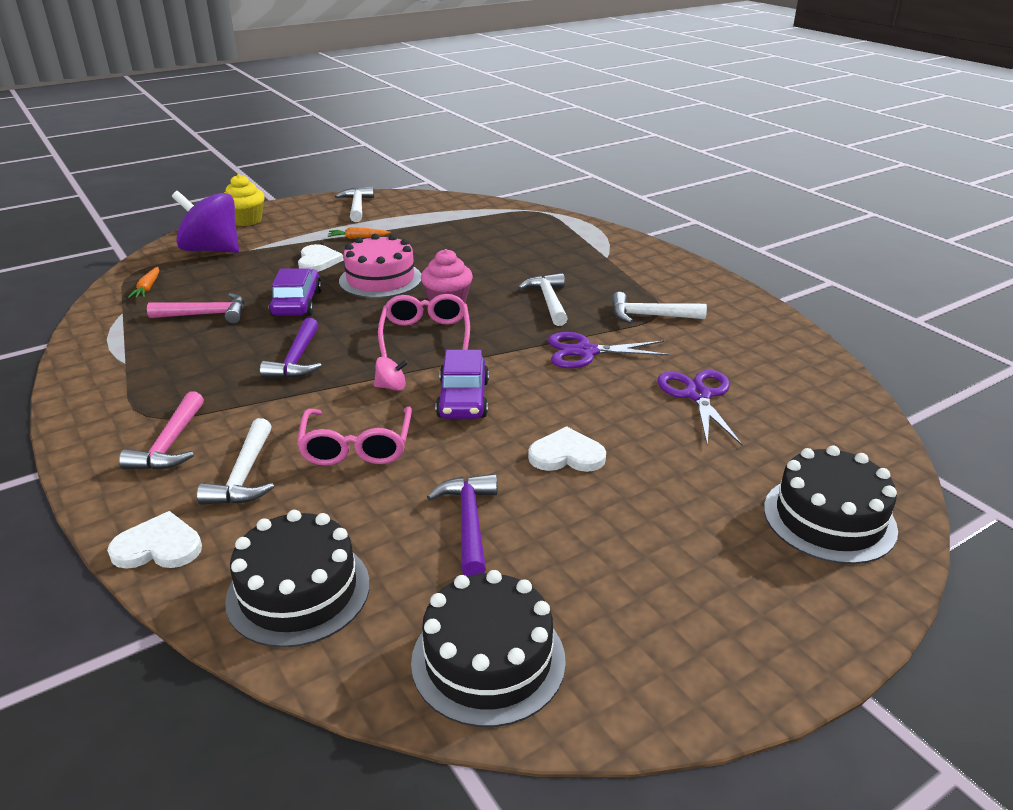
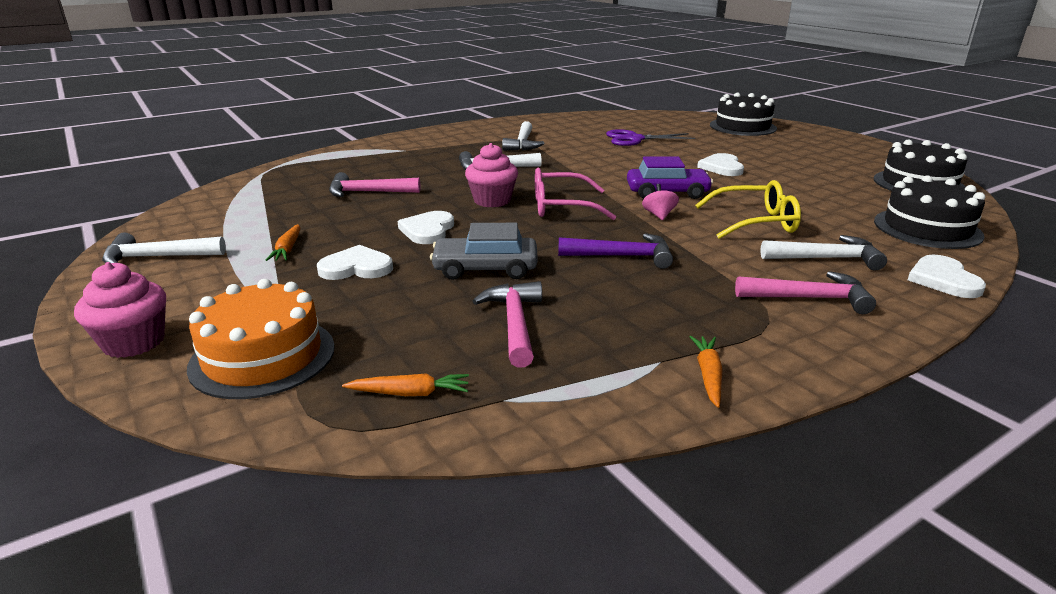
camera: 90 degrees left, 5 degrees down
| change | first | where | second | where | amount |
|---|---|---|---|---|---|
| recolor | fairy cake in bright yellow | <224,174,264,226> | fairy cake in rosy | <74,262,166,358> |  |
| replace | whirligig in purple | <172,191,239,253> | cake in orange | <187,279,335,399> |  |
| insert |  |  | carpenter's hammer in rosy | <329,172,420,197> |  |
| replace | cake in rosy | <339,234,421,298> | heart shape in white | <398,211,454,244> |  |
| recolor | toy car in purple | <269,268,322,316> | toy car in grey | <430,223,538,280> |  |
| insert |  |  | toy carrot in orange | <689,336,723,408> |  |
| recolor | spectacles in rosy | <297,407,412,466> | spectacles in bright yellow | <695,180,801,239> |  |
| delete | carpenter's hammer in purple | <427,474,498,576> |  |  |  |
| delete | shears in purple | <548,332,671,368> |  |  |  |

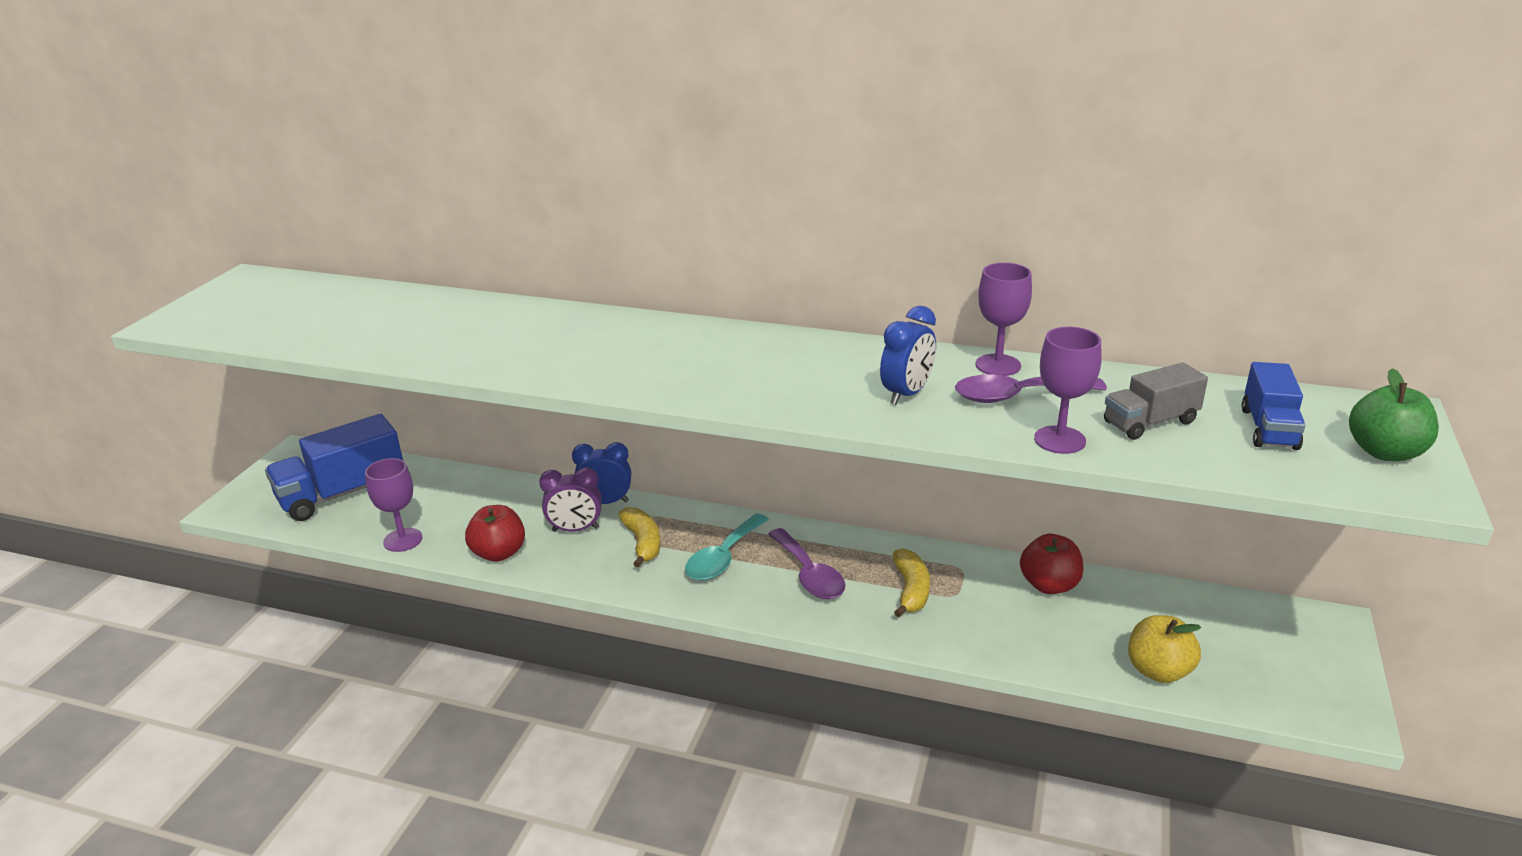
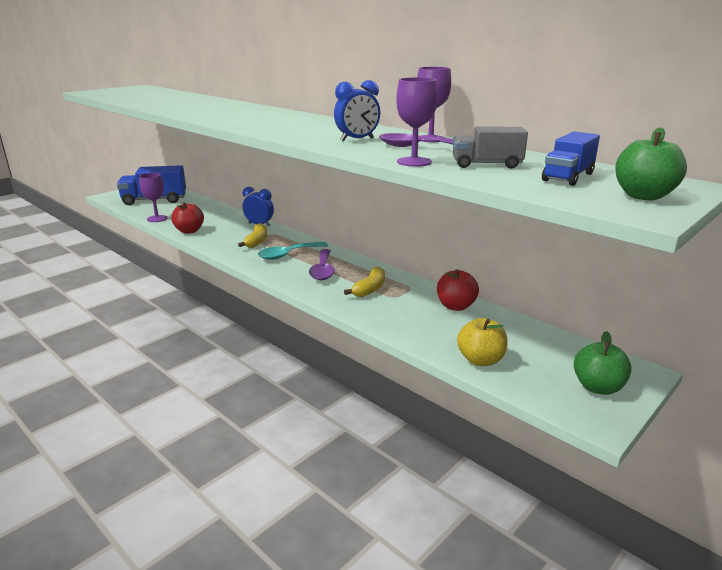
camera: 25 degrees right, 5 degrees down
| change | first | where | second | where | amount |
|---|---|---|---|---|---|
| insert |  |  | apple fruit in leaf-green | <574,331,632,395> |  |
| delete | clock in purple | <539,467,602,532> |  |  |  |

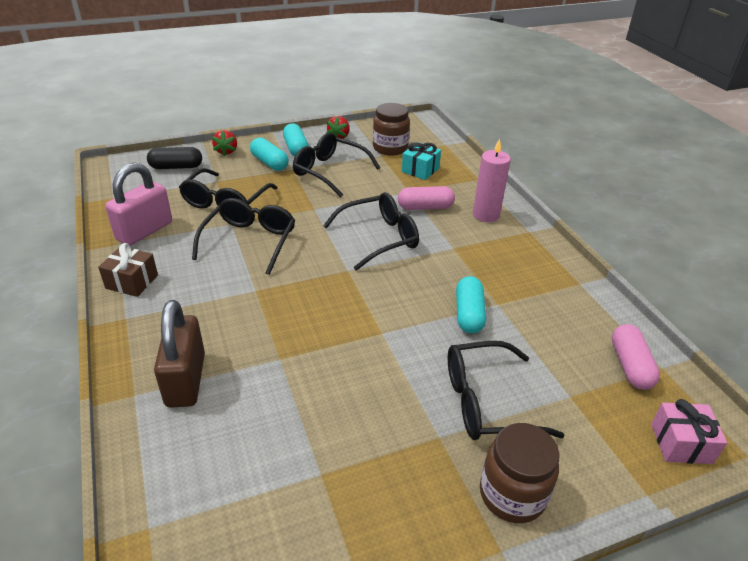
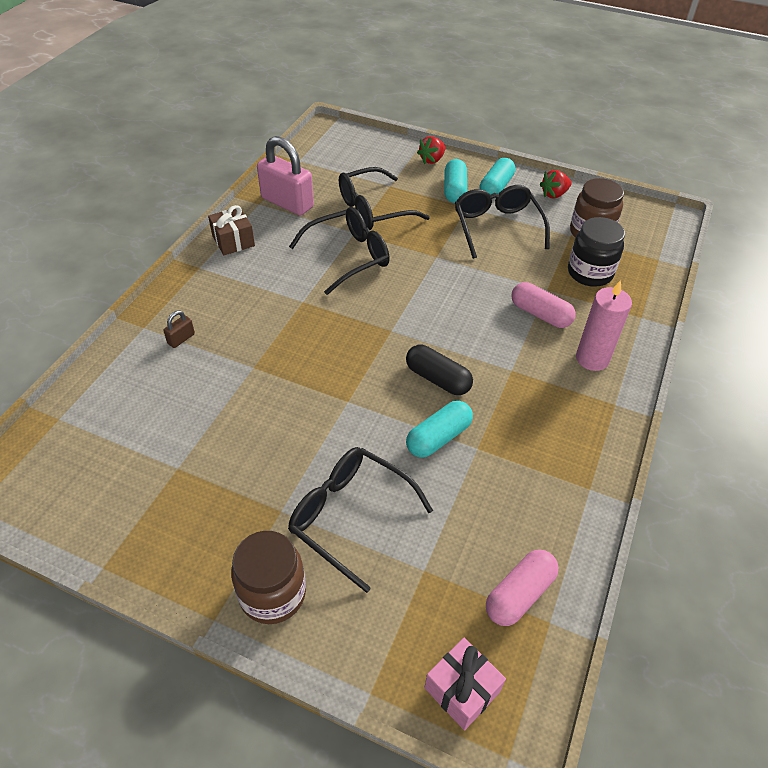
camera: 45 degrees right, 10 degrees up
| change | first | where | second | where | amount |
|---|---|---|---|---|---|
| resize | small lock in brown | <154,300,205,408> |  | <163,310,195,348> | x0.43 |
| rotate | small lock in rosy | <105,162,172,246> |  | <257,136,314,216> | 45 degrees clockwise |
| move | pill shape in black | <147,147,202,169> |  | <406,345,473,395> |  |
| replace | present in turquoise | <402,142,441,180> | jar in black | <568,217,625,287> |  |
| delete | spectacles in black | <323,192,419,271> |  |  |  |

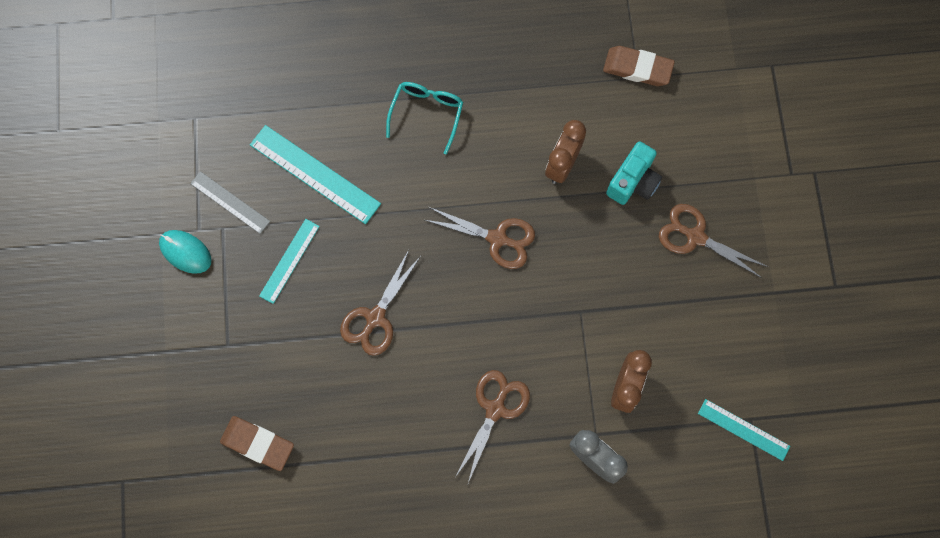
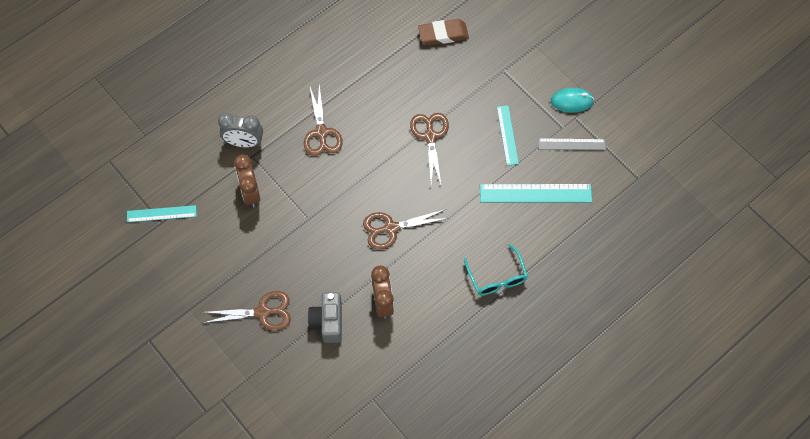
camera: 145 degrees right, 10 degrees down
| change | first | where | second | where | amount |
|---|---|---|---|---|---|
| recolor | photo camera in turquoise | <606,141,662,205> | photo camera in grey | <308,292,342,343> |  |
| delete | pencil eraser in brown | <603,46,675,86> |  |  |  |

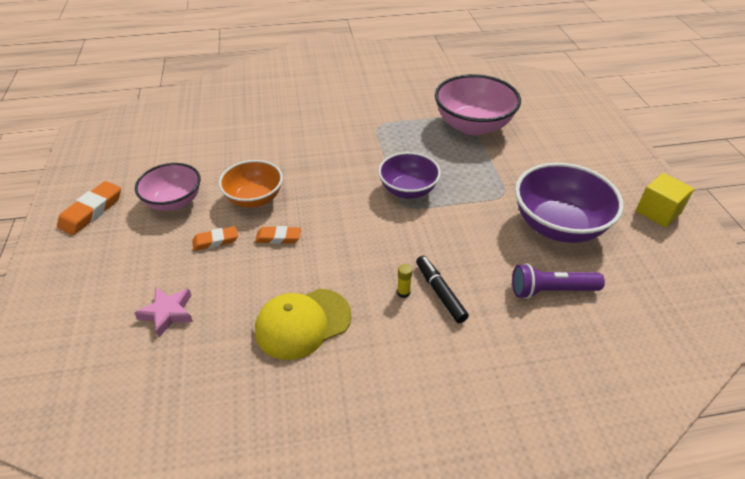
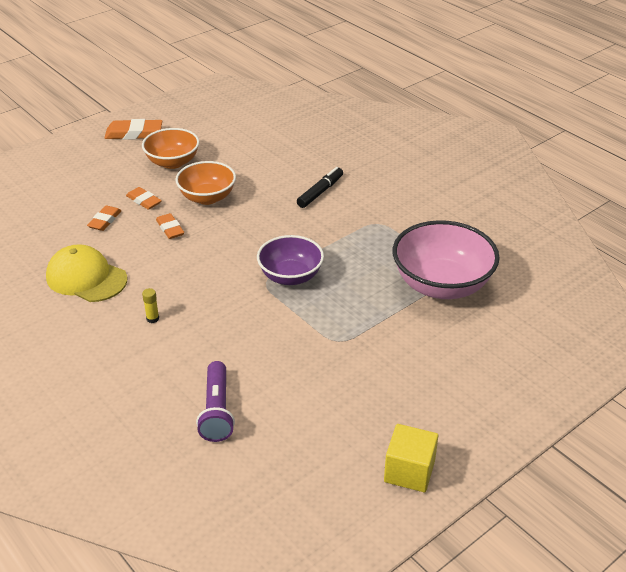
camera: 60 degrees right, 5 degrees down
| change | first | where | second | where | amount |
|---|---|---|---|---|---|
| insert |  |  | pencil eraser in orange | <87,205,121,231> |  |
| recolor | bowl in rosy | <135,163,201,211> | bowl in orange | <142,128,199,169> |  |
| rotate | torch in purple | <512,263,605,299> |  | <196,361,235,442> | 150 degrees counterclockwise |
| move | felt pen in black | <416,256,469,323> |  | <297,167,343,208> |  |
| delete | star shape in rosy | <134,288,193,337> |  |  |  |
| delete | bowl in purple | <515,163,624,243> |  |  |  |

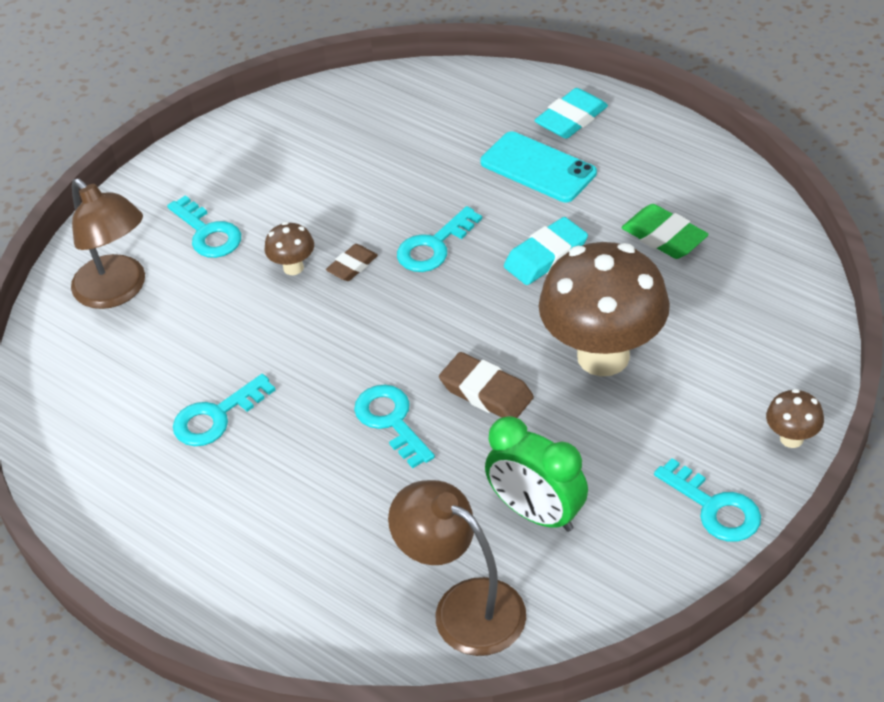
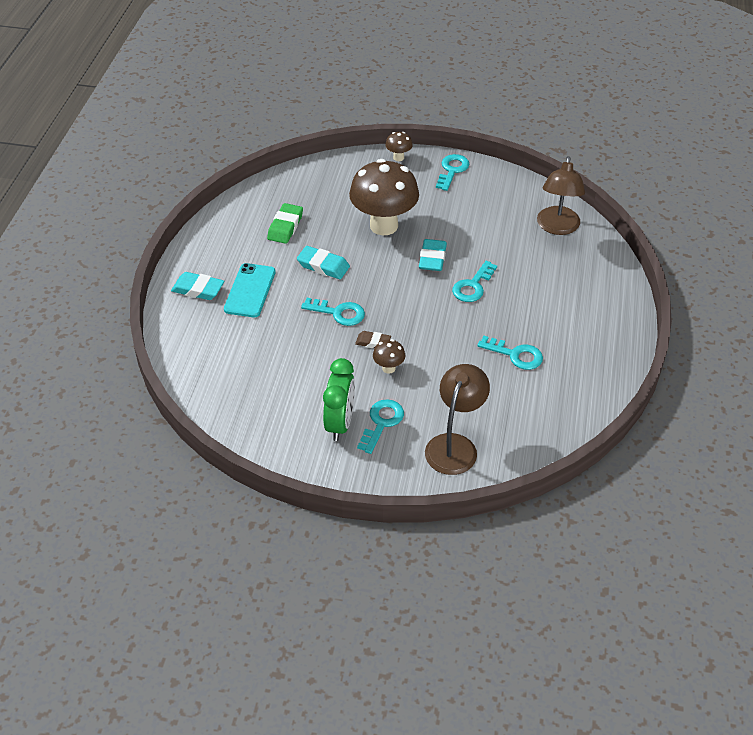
camera: 120 degrees left, 0 degrees up
| change | first | where | second | where | amount |
|---|---|---|---|---|---|
| move | clock in leaf-green | <485,416,588,532> |  | <323,358,355,441> |  |
| recolor | pencil eraser in brown | <439,352,534,418> | pencil eraser in turquoise | <419,239,447,271> |  |

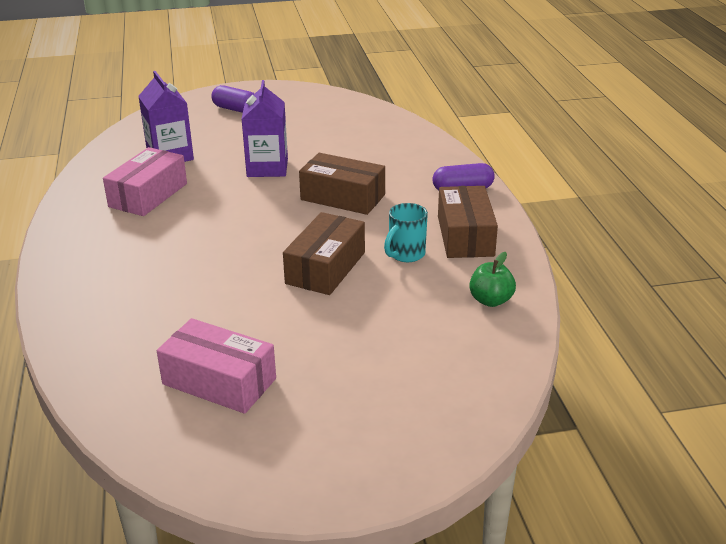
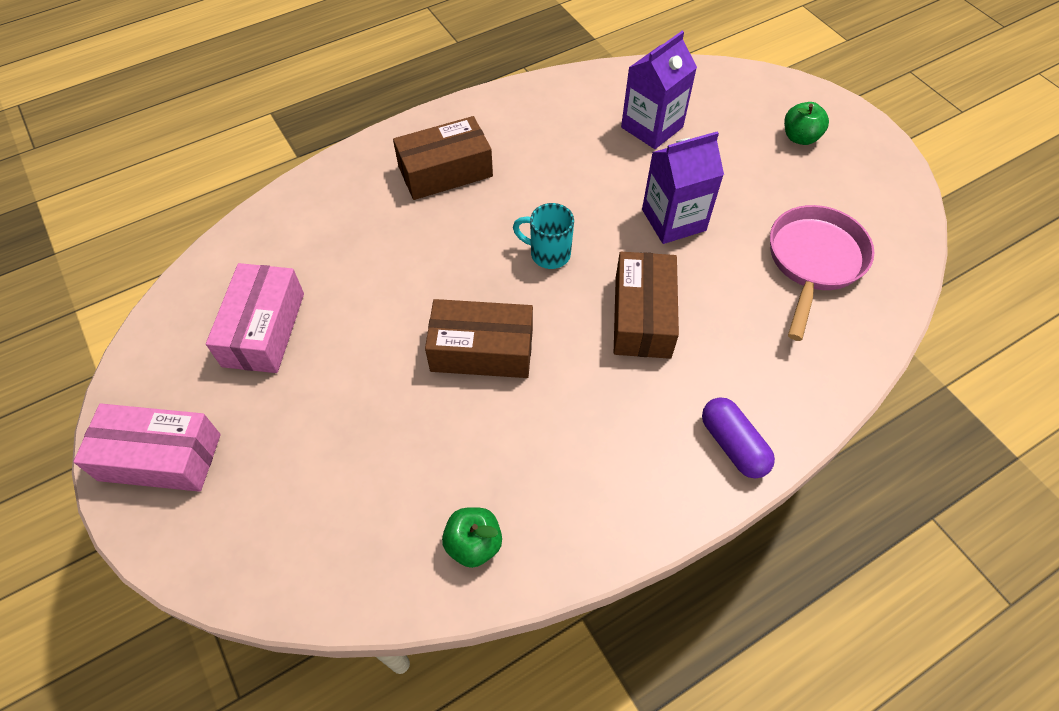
camera: 70 degrees right, 25 degrees up
| change | first | where | second | where | amount |
|---|---|---|---|---|---|
| move | package in rosy | <103,147,187,216> |  | <73,403,221,492> |  |
| move | package in brown | <438,186,498,258> |  | <393,116,493,200> |  |
| move | mug in turquoise | <384,203,428,262> |  | <513,203,574,269> |  |
| insert |  |  | pan in rosy | <770,205,874,341> |  |
| replace | pill shape in purple | <211,85,254,113> | apple fruit in leaf-green | <784,102,829,145> |  |

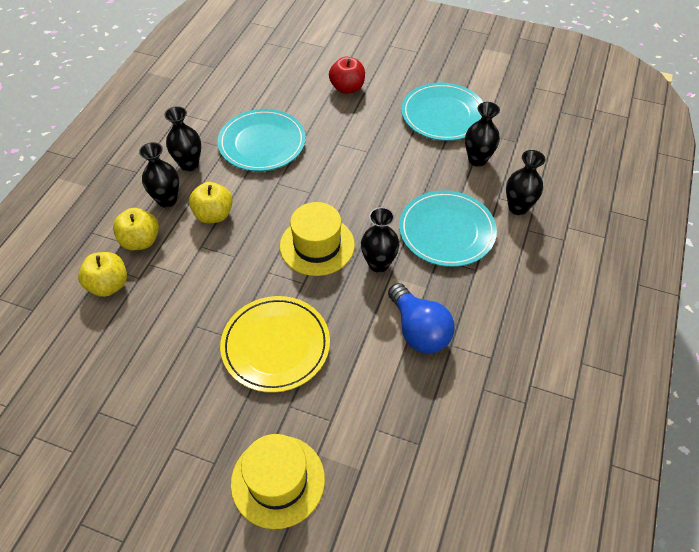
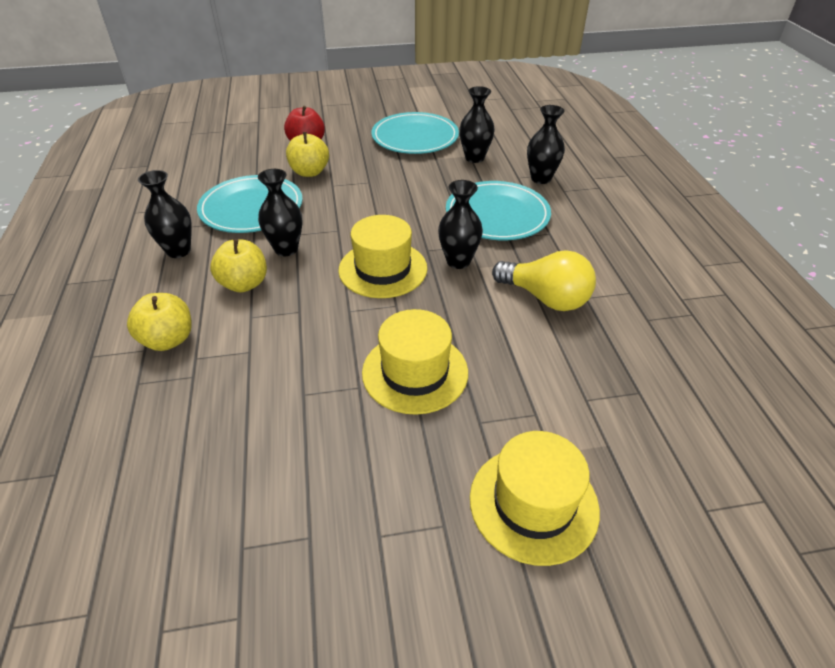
camera: 30 degrees left, 10 degrees down
| change | first | where | second | where | amount |
|---|---|---|---|---|---|
| move | flower vase in black | <139,142,179,208> |  | <258,169,303,256> |  |
| move | apple fruit in bright yellow | <78,252,127,297> |  | <286,132,329,177> |  |
| replace | plate in bright yellow | <220,296,330,393> | tall hat in bright yellow | <362,309,468,415> |  |
| recolor | light bulb in blue | <388,283,455,353> | light bulb in bright yellow | <492,250,596,311> |  |

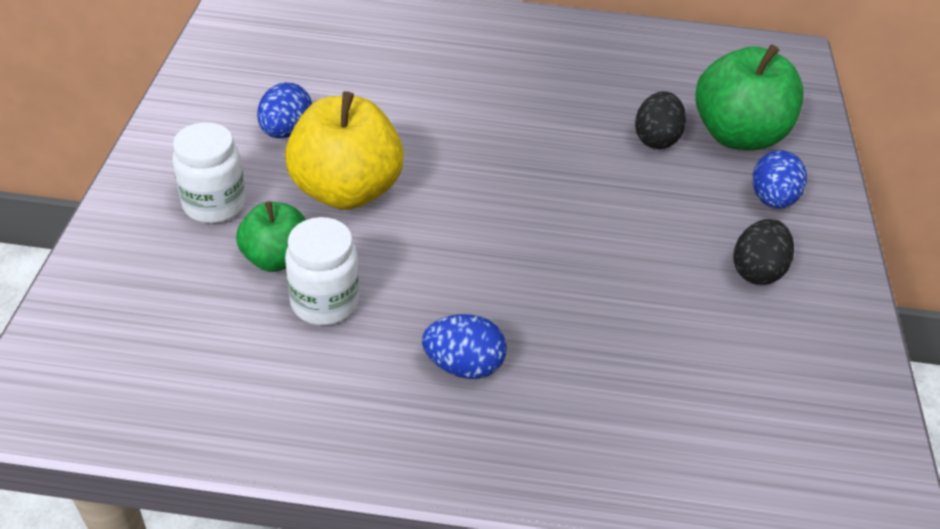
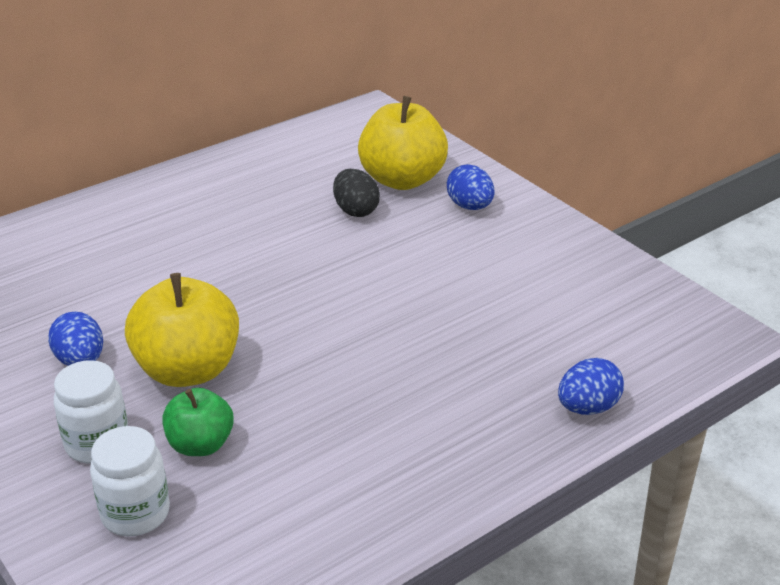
camera: 40 degrees left, 10 degrees down
| change | first | where | second | where | amount |
|---|---|---|---|---|---|
| move | jar in white | <285,217,359,326> |  | <90,426,170,536> |  |
| recolor | apple fruit in leaf-green | <695,44,804,150> | apple fruit in bright yellow | <358,96,448,190> |  |
| move | egg in blue | <422,314,507,379> |  | <558,358,624,415> |  |
| delete | egg in black | <733,219,794,285> |  |  |  |

